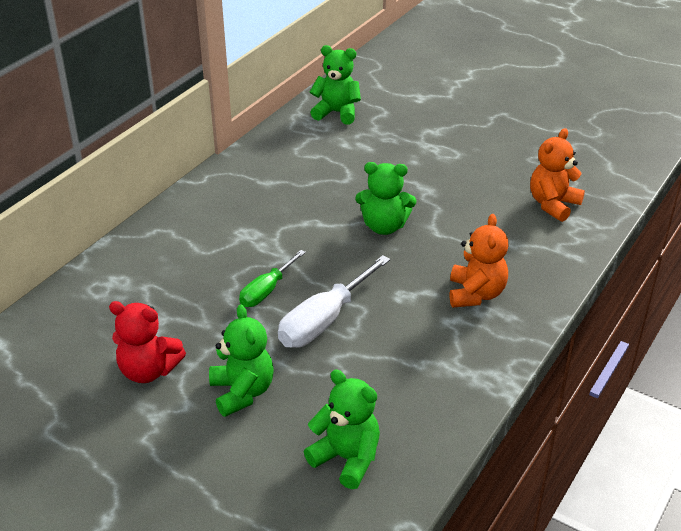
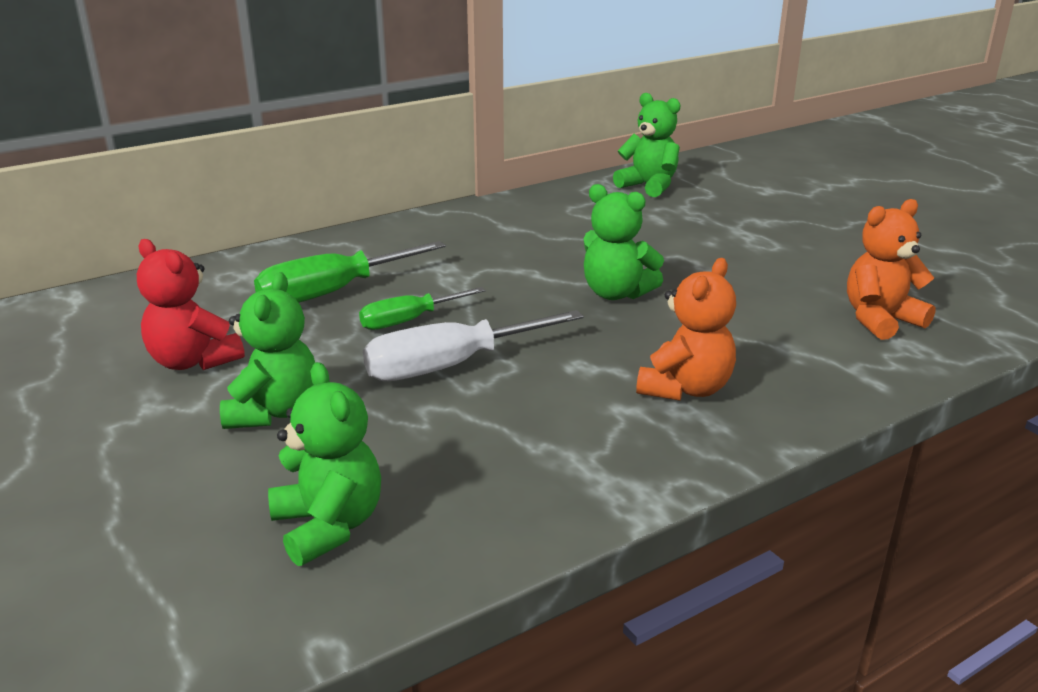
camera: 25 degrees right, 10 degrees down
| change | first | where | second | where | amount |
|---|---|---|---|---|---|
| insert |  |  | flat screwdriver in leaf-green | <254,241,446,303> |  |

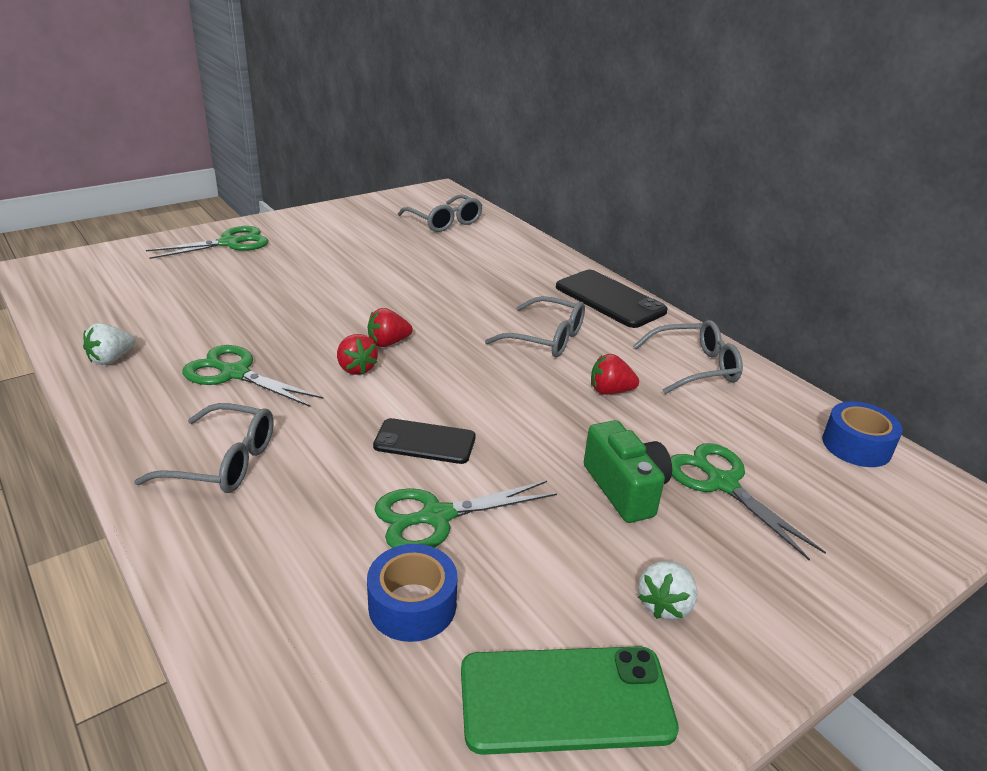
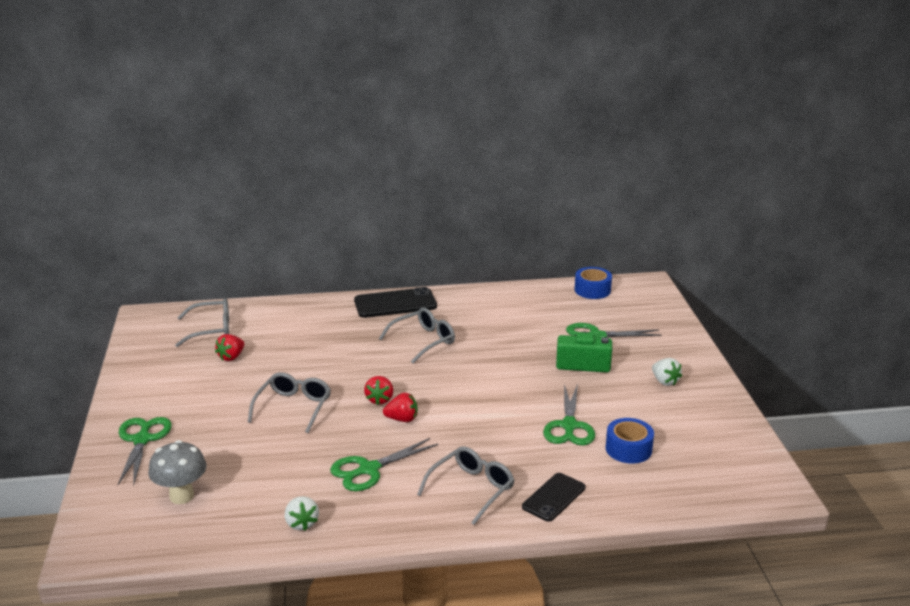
camera: 60 degrees left, 5 degrees down
| change | first | where | second | where | amount |
|---|---|---|---|---|---|
| insert |  |  | toadstool in grey | <148,440,207,504> |  |
| move | berry in scarlet | <591,354,639,395> |  | <215,334,244,361> |  |
| move | spectacles in grey | <633,320,743,394> |  | <248,372,331,433> |  |
| move | phone in black | <373,418,476,464> |  | <522,473,586,522> |  |
| delete | phone in leaf-green | <461,646,679,755> |  |  |  |

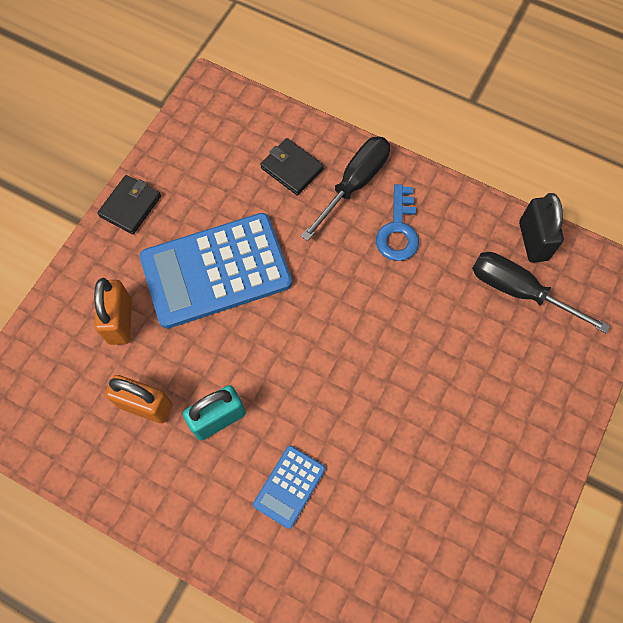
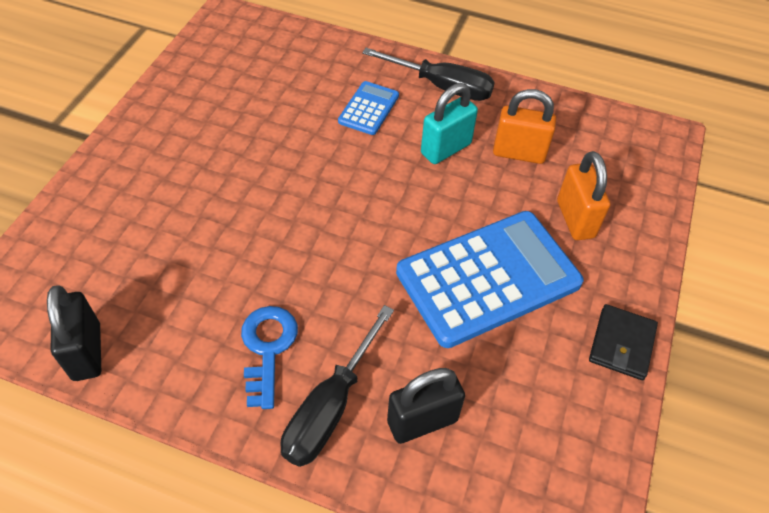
camera: 170 degrees right, 15 degrees down
| change | first | where | second | where | amount |
|---|---|---|---|---|---|
| move | flat screwdriver in black | <472,252,610,333> |  | <362,48,495,101> |  |
| replace | wallet in black | <260,138,324,195> | small lock in black | <387,368,465,444> |  |

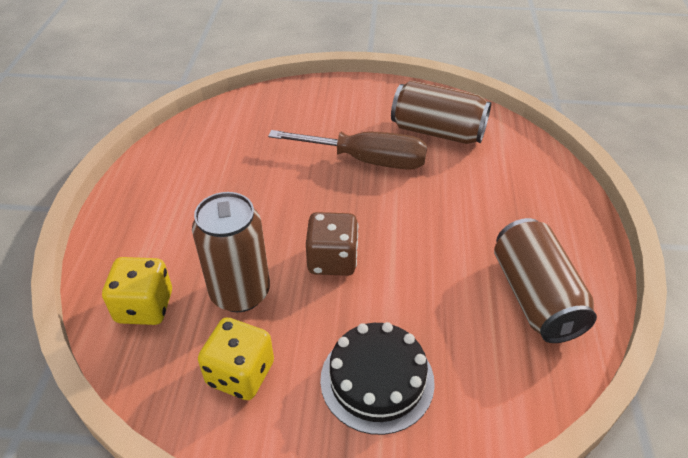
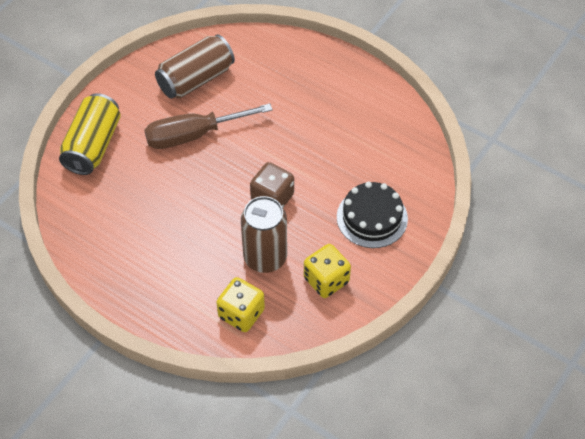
camera: 60 degrees left, 10 degrees up
| change | first | where | second | where | amount |
|---|---|---|---|---|---|
| insert |  |  | can in bright yellow | <59,93,121,175> |  |
| rotate | flat screwdriver in brown | <268,130,427,170> |  | <144,104,273,149> | 150 degrees counterclockwise |
| delete | can in brown | <494,218,597,343> |  |  |  |

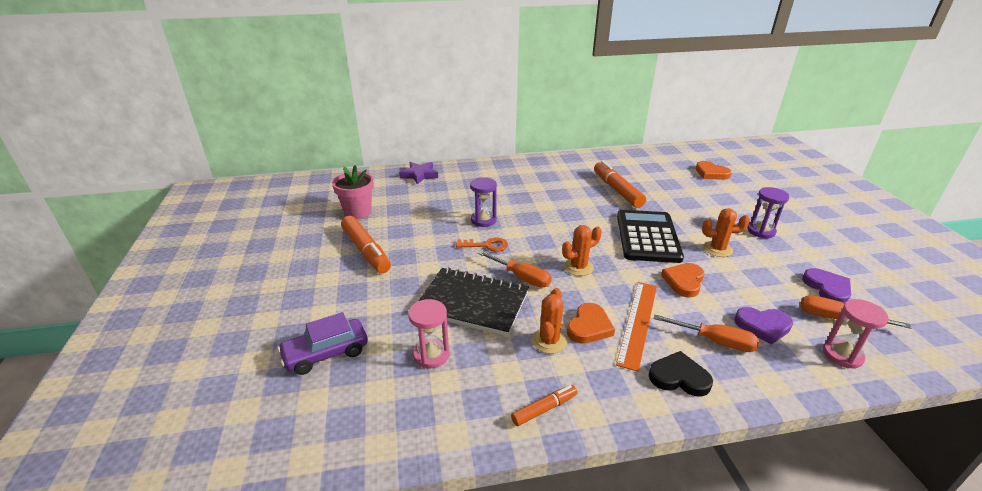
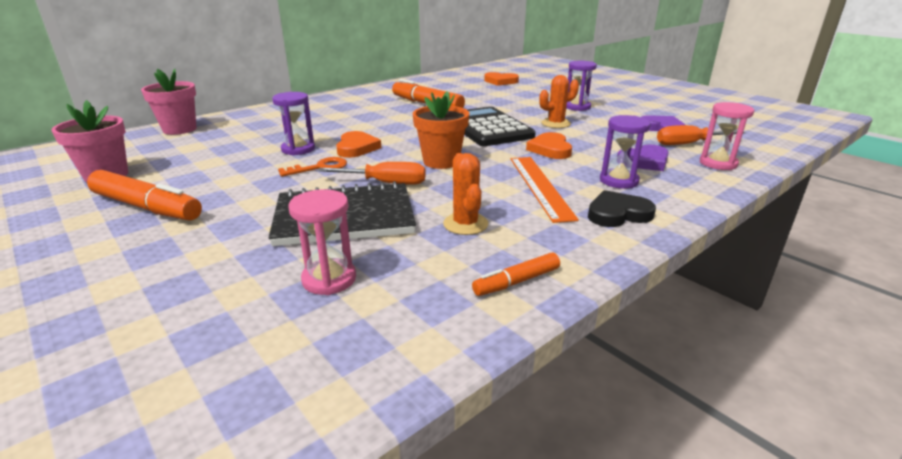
camera: 30 degrees left, 5 degrees down
| change | first | where | second | where | amount |
|---|---|---|---|---|---|
| replace | star shape in purple | <399,162,438,185> | flower pot in rosy | <141,69,196,135> |  |
| move | heart shape in orange | <567,303,615,344> |  | <336,131,381,158> |  |
| replace | prickly plant in orange | <562,225,602,276> | flower pot in orange | <413,91,469,169> |  |
| rotate | felt pen in orange | <511,385,577,426> |  | <472,252,560,296> | 150 degrees counterclockwise |
| replace | flat screwdriver in orange | <653,314,759,352> | sandglass in purple | <600,115,651,189> |  |
| delete | toy car in purple | <277,312,368,375> |  |  |  |

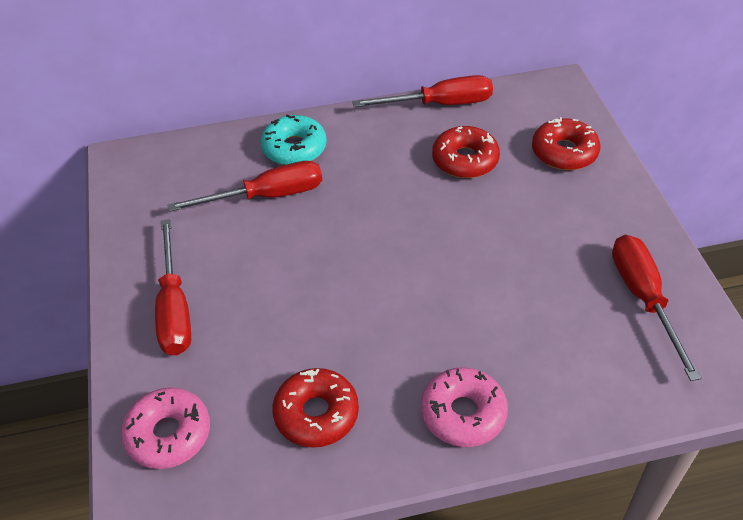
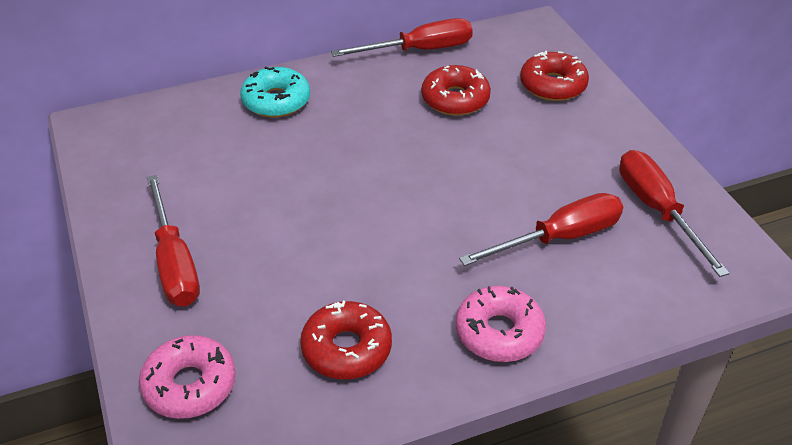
camera: 10 degrees left, 5 degrees down
| change | first | where | second | where | amount |
|---|---|---|---|---|---|
| move | flat screwdriver in scarlet | <167,161,322,212> |  | <459,193,623,266> |  |

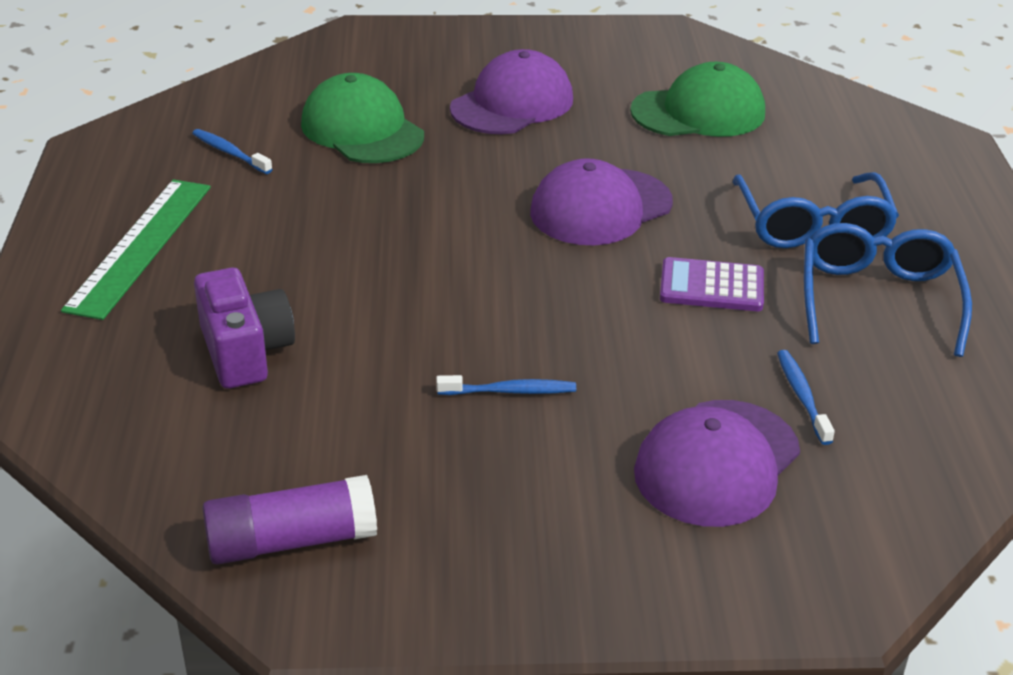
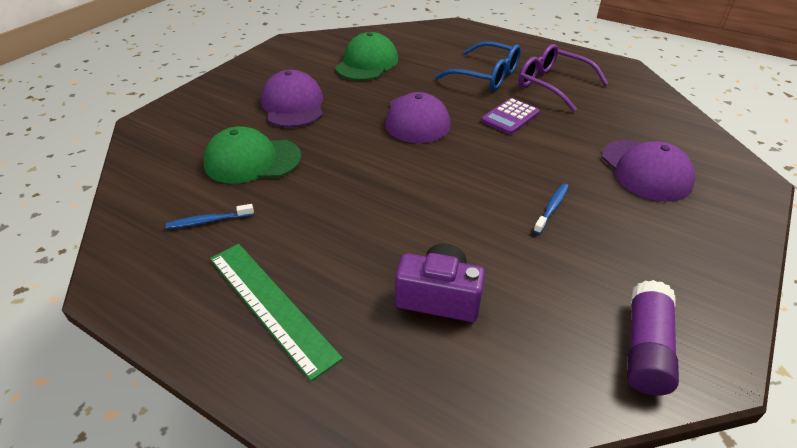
camera: 55 degrees left, 5 degrees up
| change | first | where | second | where | amount |
|---|---|---|---|---|---|
| recolor | spectacles in blue | <804,223,972,357> | spectacles in purple | <519,44,608,112> |  |
| delete | dental brush in blue | <777,350,835,445> |  |  |  |

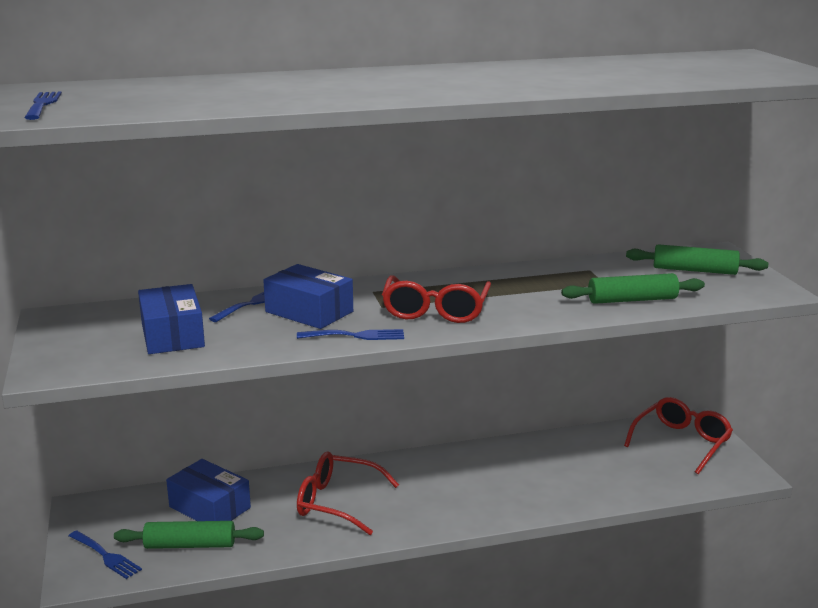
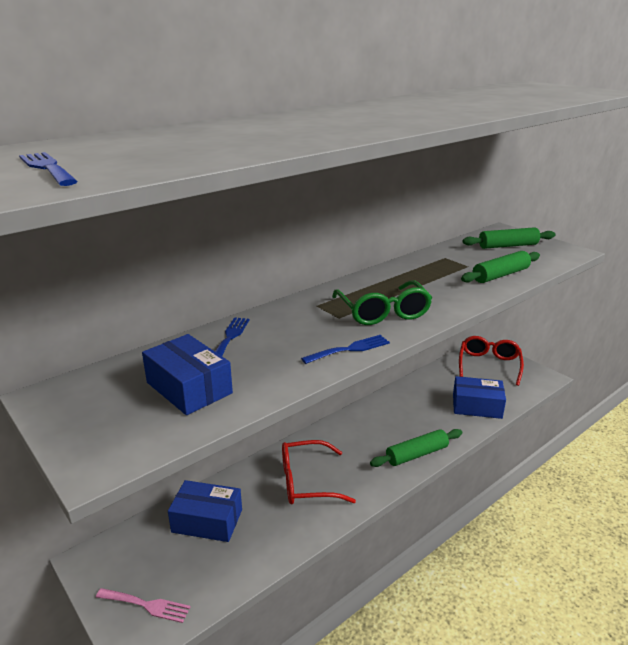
camera: 25 degrees left, 5 degrees up
| change | first | where | second | where | amount |
|---|---|---|---|---|---|
| recolor | table fork in blue | <69,530,142,579> | table fork in rosy | <96,588,190,623> |  |
| recolor | spectacles in scarlet | <382,275,491,323> | spectacles in leaf-green | <332,280,432,325> |  |
| move | dough roller in leaf-green | <114,521,264,549> |  | <370,429,462,467> |  |
| move | package in blue | <263,264,353,329> |  | <453,376,506,419> |  |

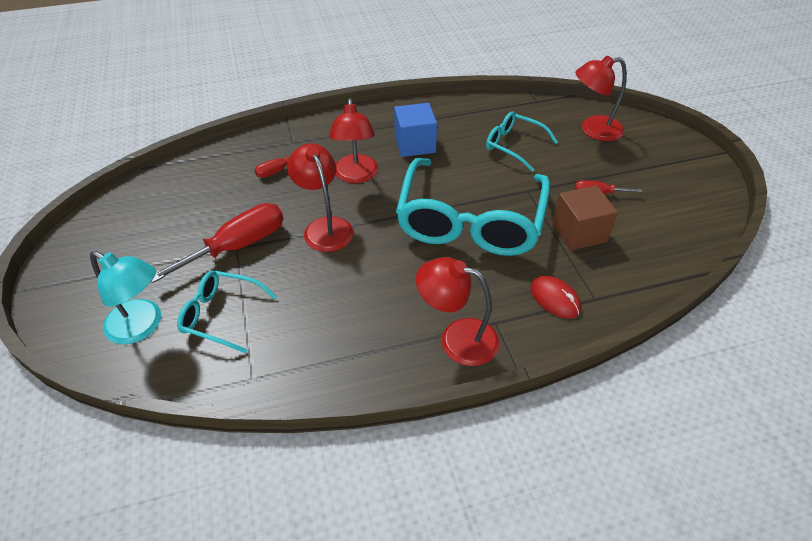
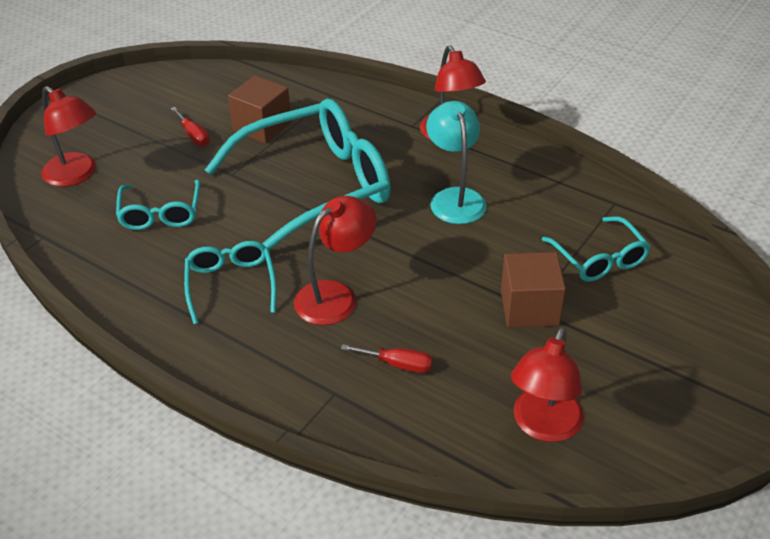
camera: 130 degrees left, 5 degrees down
| change | first | where | second | where | amount |
|---|---|---|---|---|---|
| replace | block in blue | <394,103,437,157> | spectacles in turquoise | <184,241,277,324> |  |
| move | desk lamp in turquoise | <90,251,161,344> |  | <426,101,487,224> |  |
| replace | flat screwdriver in scarlet | <151,203,284,283> | block in brown | <501,252,566,328> |  |
| move | desk lamp in scarlet | <287,143,353,252> |  | <511,327,584,442> |  |
| delete | mouse in scarlet | <530,276,581,318> |  |  |  |

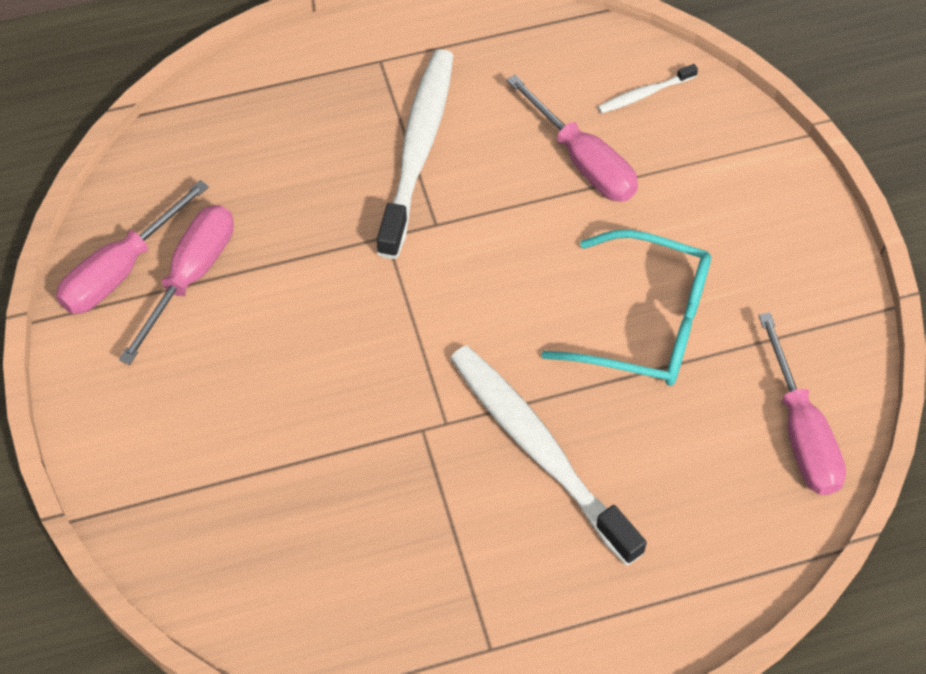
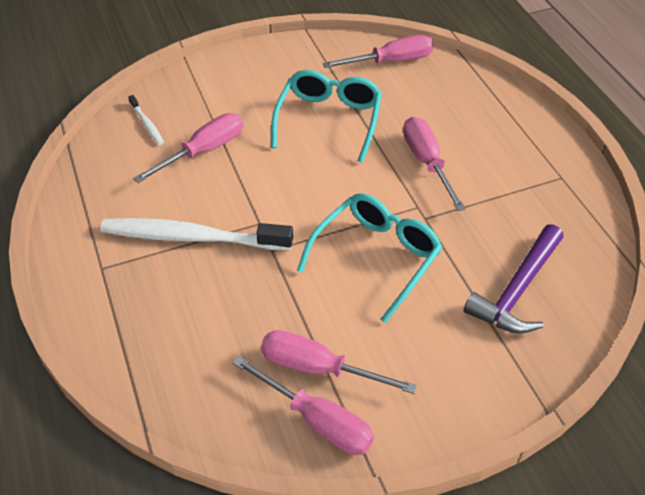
camera: 95 degrees left, 10 degrees down
| change | first | where | second | where | amount |
|---|---|---|---|---|---|
| insert |  |  | spectacles in turquoise | <297,193,443,323> |  |
| replace | dental brush in white | <450,345,647,566> | flat screwdriver in rosy | <403,117,466,211> |  |
| insert |  |  | carpenter's hammer in purple | <464,224,564,333> |  |

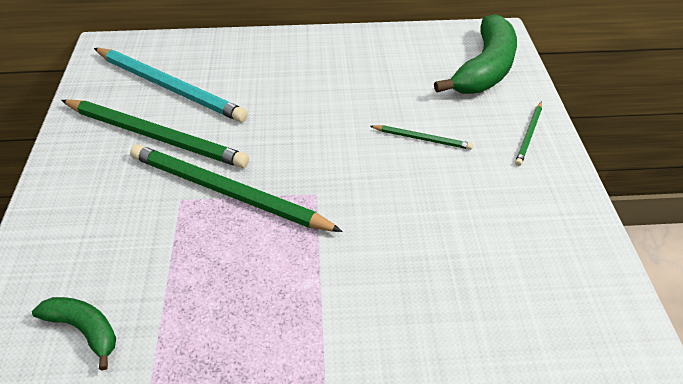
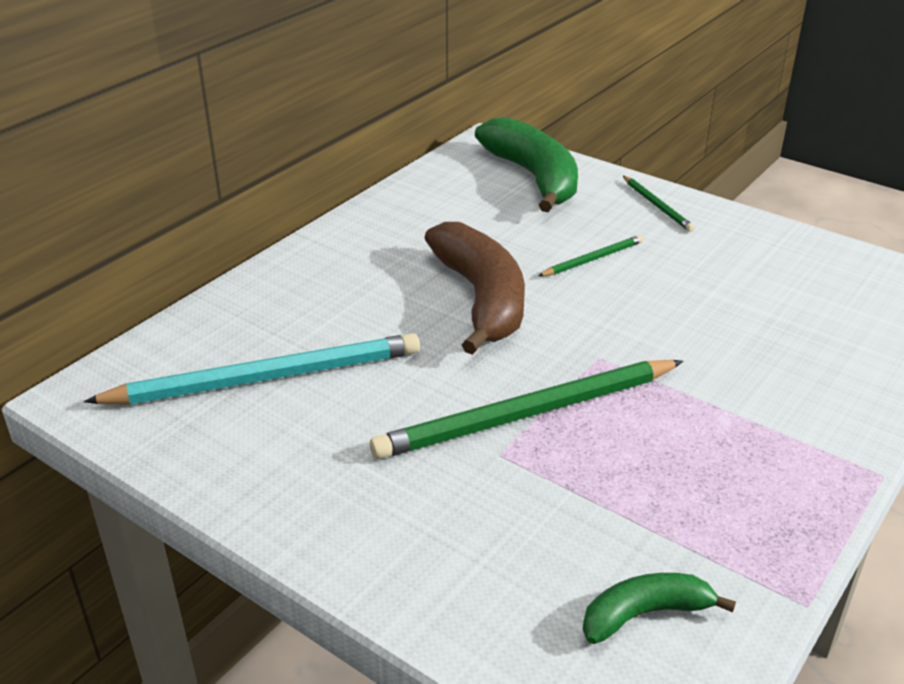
camera: 50 degrees left, 10 degrees down
| change | first | where | second | where | amount |
|---|---|---|---|---|---|
| insert |  |  | banana fruit in brown | <425,222,525,355> |  |
| delete | lead pencil in leaf-green | <61,99,249,168> |  |  |  |

